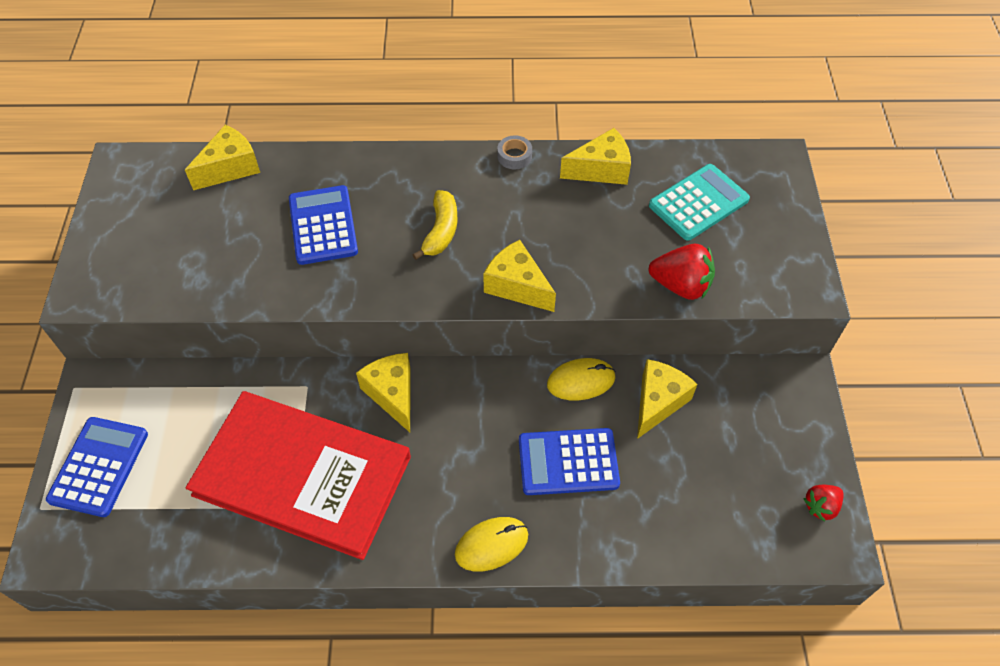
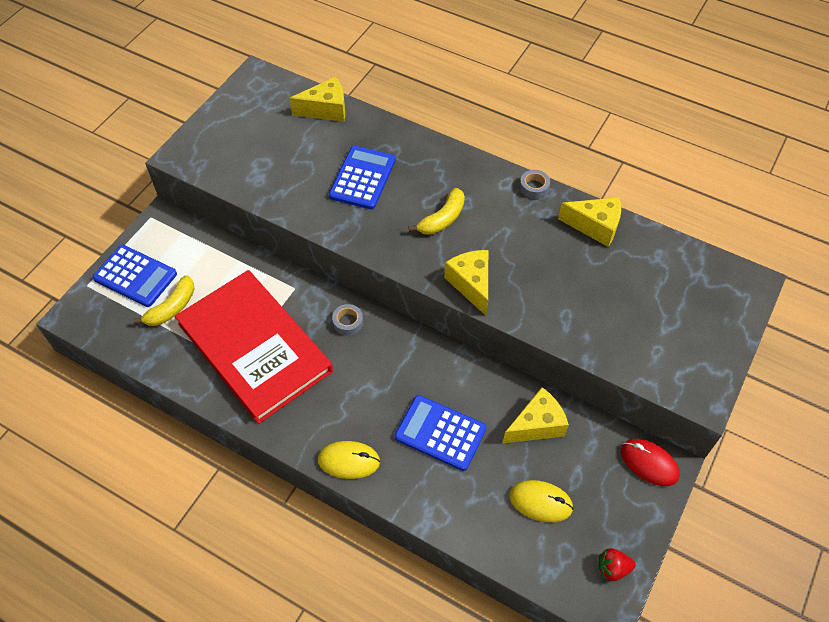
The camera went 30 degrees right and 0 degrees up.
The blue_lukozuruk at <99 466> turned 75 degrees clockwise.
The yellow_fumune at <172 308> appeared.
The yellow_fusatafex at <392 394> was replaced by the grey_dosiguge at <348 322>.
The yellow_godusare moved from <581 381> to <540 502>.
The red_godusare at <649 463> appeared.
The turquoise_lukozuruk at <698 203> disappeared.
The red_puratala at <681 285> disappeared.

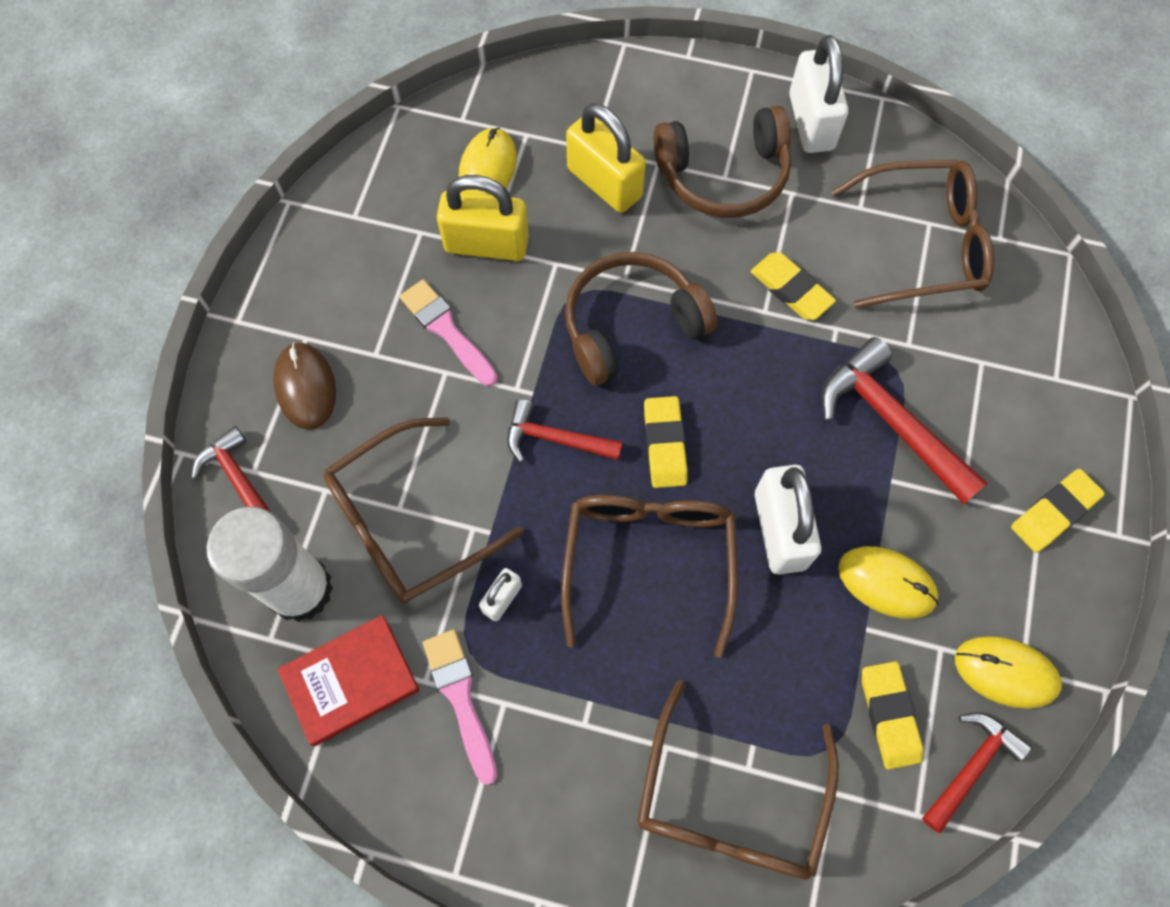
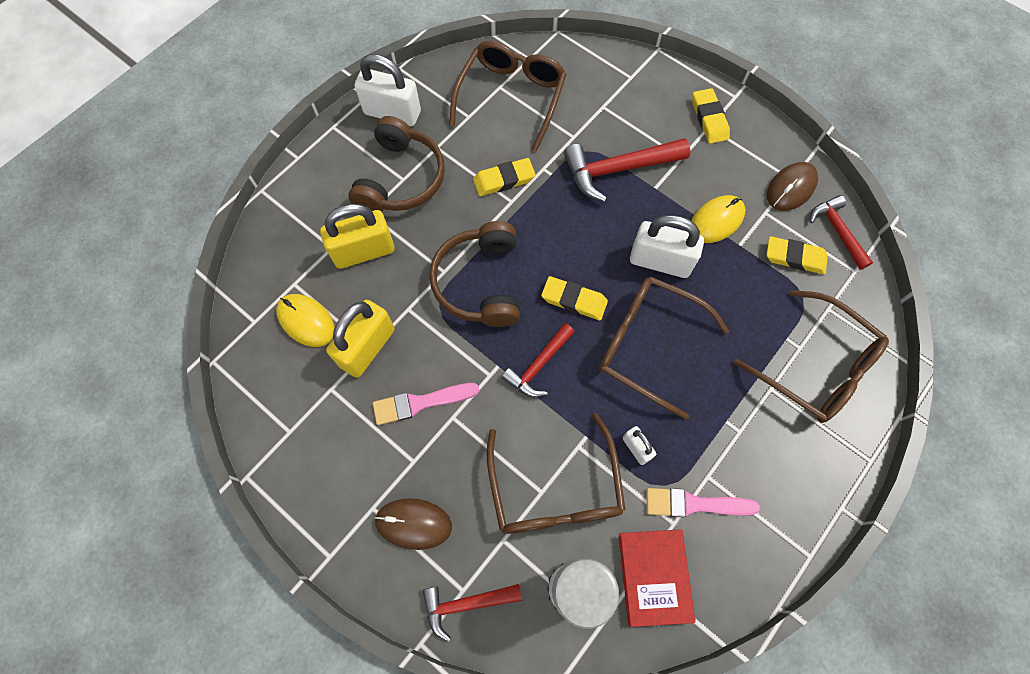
The camera went 65 degrees left and 0 degrees up.
The yellow_godusare at <1005 672> became the brown_godusare at <791 188>.

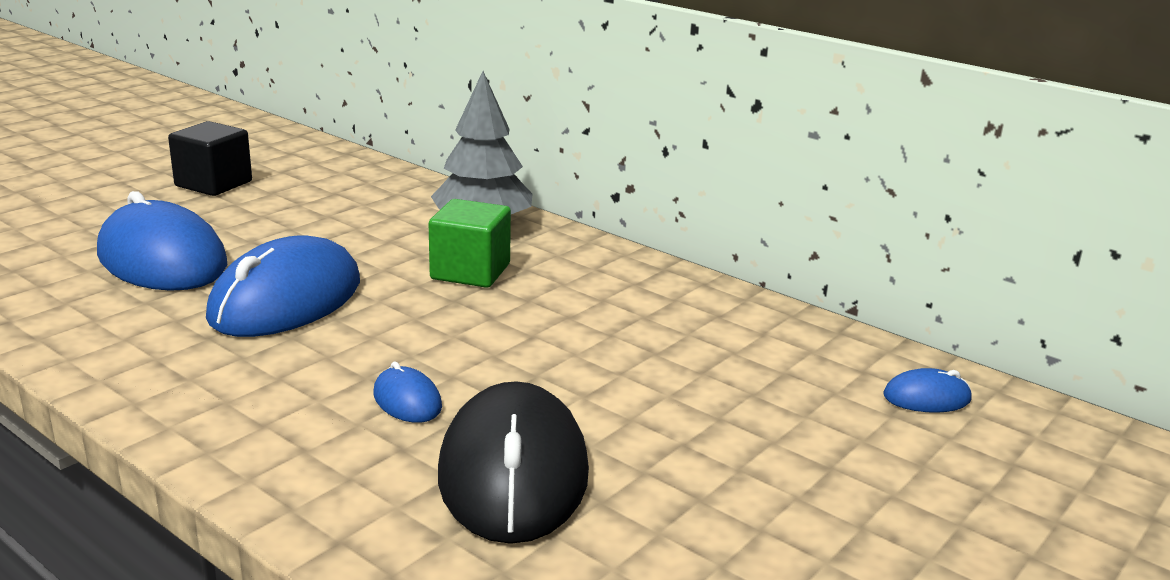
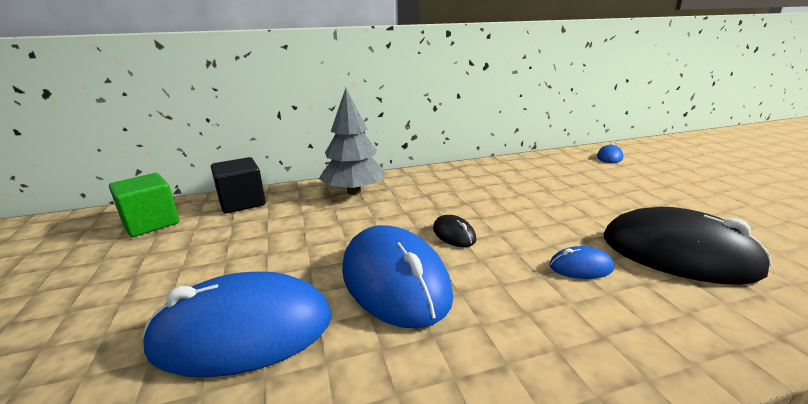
The camera went 55 degrees left and 0 degrees up.
The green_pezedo moved from <470 272> to <151 223>.
The black_pezedo moved from <213 184> to <242 202>.
The black_godusare at <454 234> appeared.

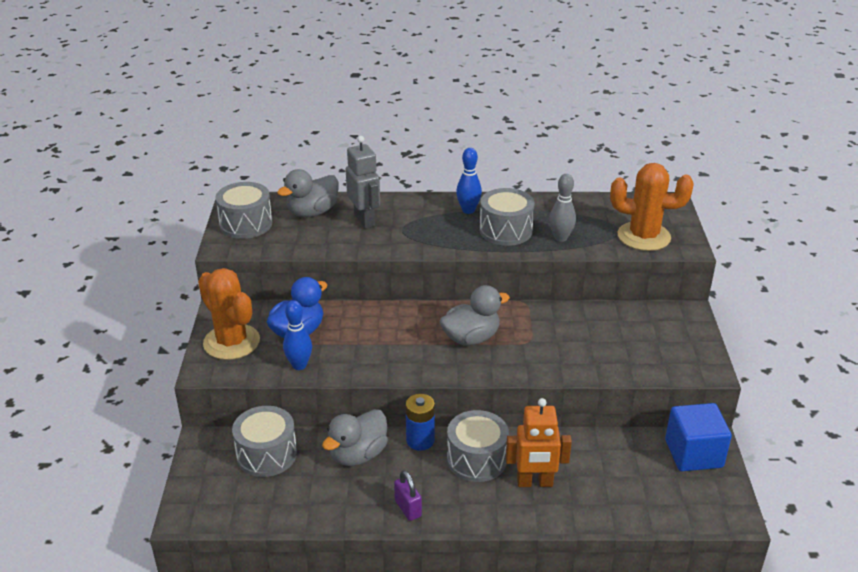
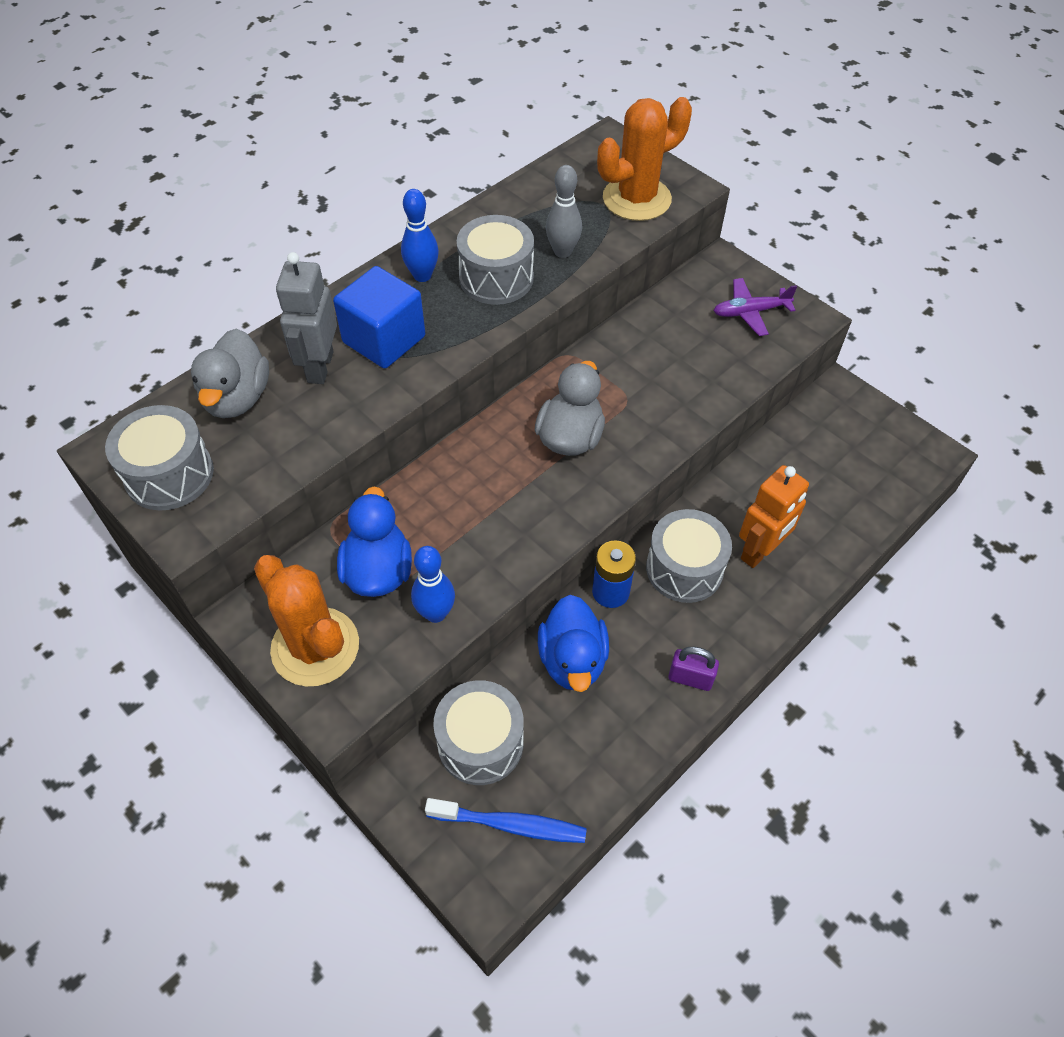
The camera went 45 degrees left and 20 degrees up.
The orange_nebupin at <231 342> turned 45 degrees clockwise.
The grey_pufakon at <364 220> turned 105 degrees counterclockwise.
The blue_pezedo moved from <693 453> to <384 339>.
The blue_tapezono at <511 824> appeared.
The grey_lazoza at <358 454> became the blue_lazoza at <572 660>.
The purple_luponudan at <750 312> appeared.

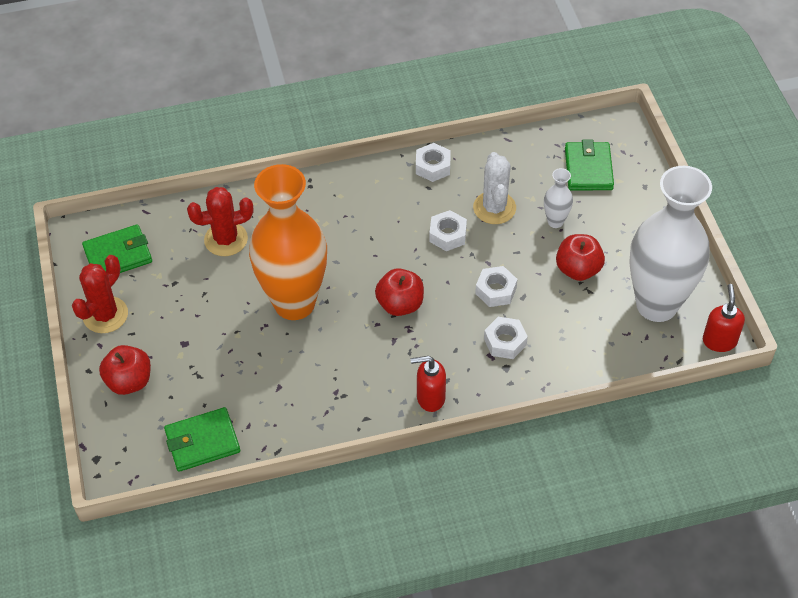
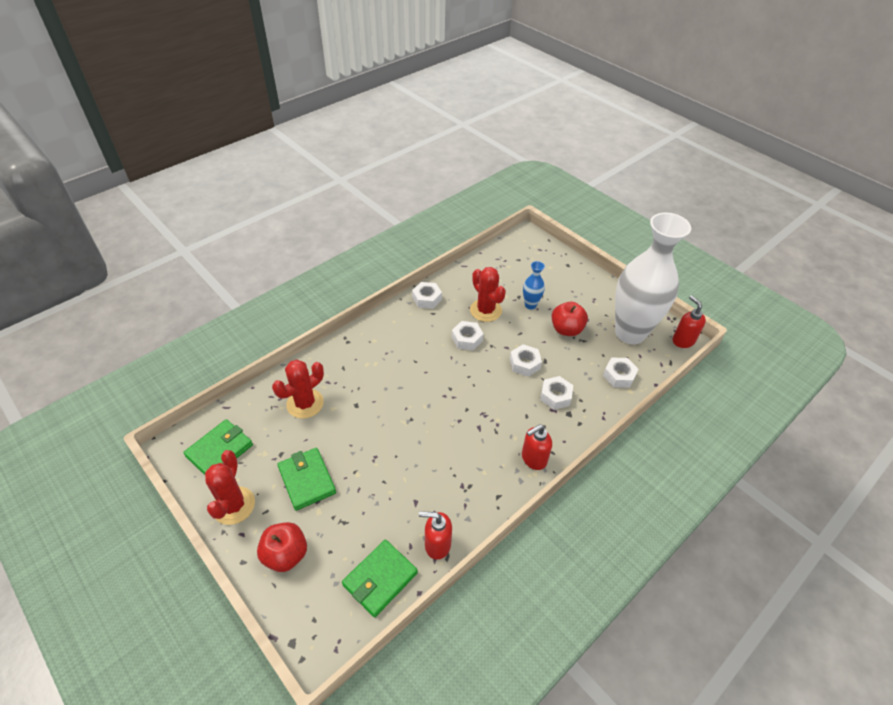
The camera went 30 degrees left and 5 degrees down.
The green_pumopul moved from <588 169> to <307 480>.
The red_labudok at <437 545> appeared.
The white_nebupin at <494 208> became the red_nebupin at <485 310>.
The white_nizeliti at <555 221> became the blue_nizeliti at <530 305>.
The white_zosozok at <619 376> appeared.
The orange_nizeliti at <294 303> disappeared.
The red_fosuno at <400 304> disappeared.

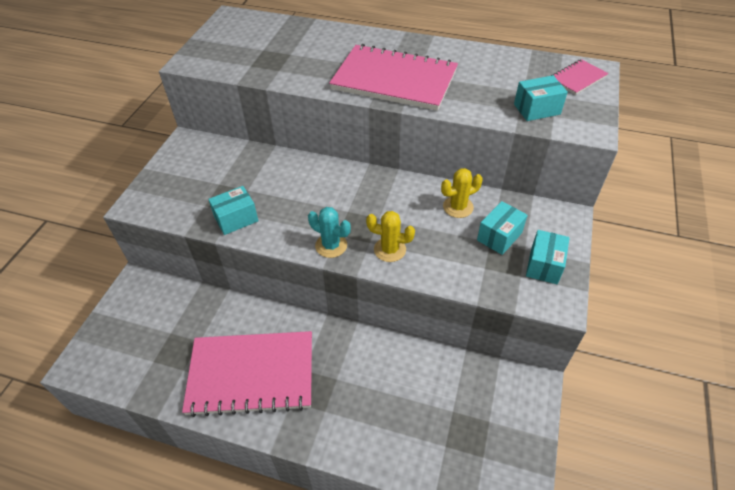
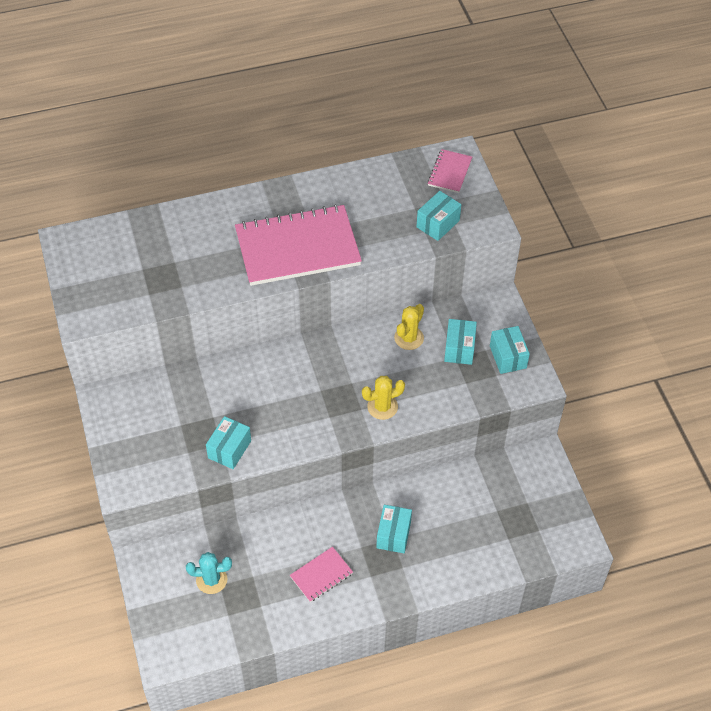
The camera went 35 degrees left and 5 degrees up.
The turquoise_nebupin moved from <331 245> to <211 580>.
The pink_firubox at <251 374> changed to 0.45 times the size.
The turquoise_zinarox at <393 535> appeared.

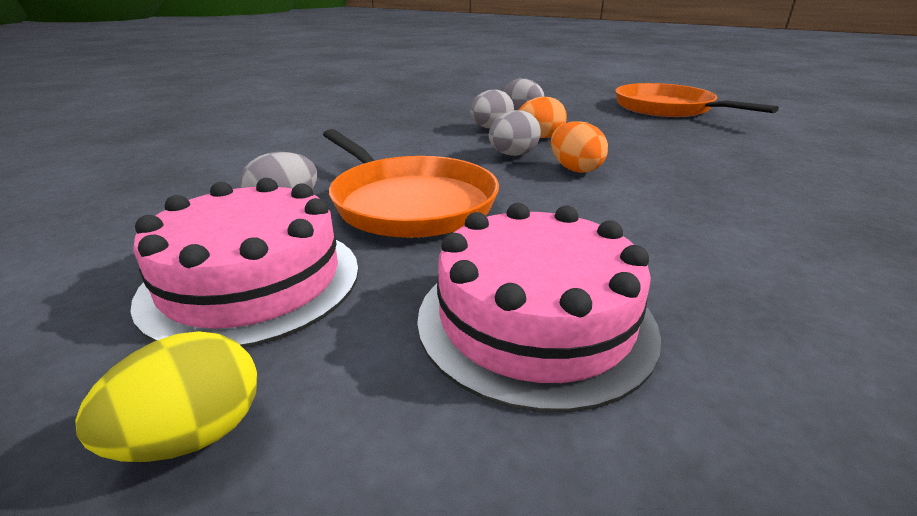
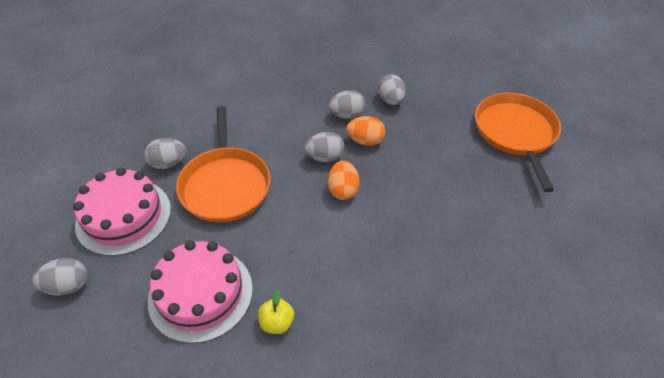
The camera went 30 degrees right and 20 degrees up.
The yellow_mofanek at <193 435> became the grey_mofanek at <68 286>.
The yellow_fosuno at <277 323> appeared.

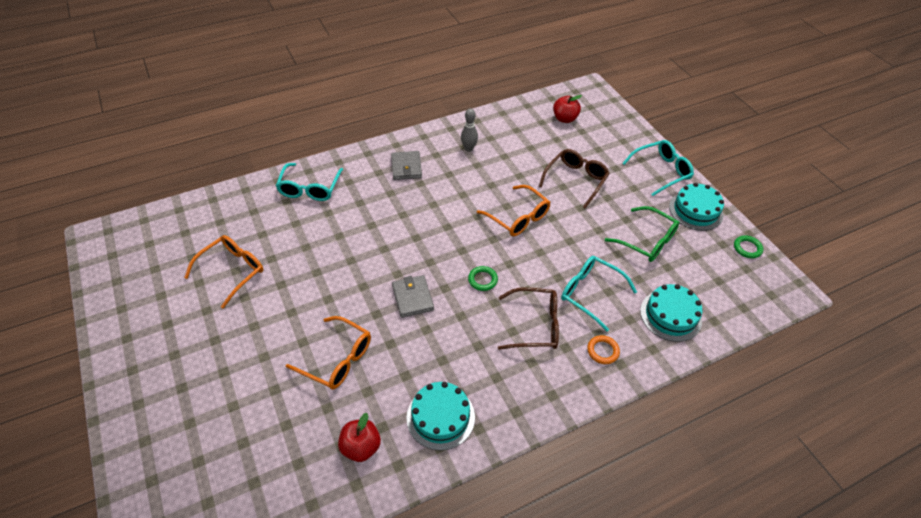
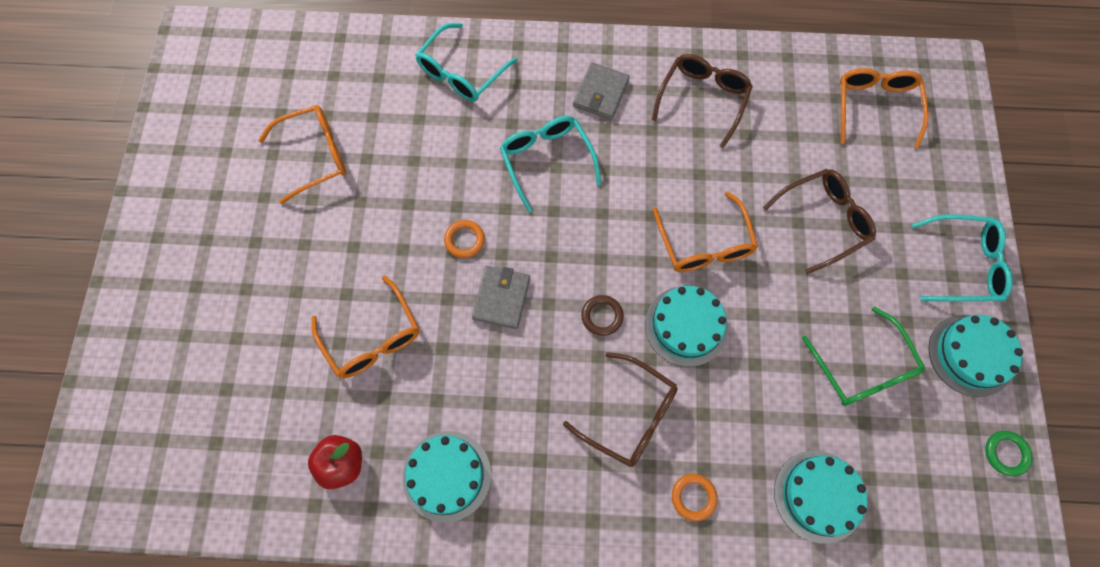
The camera went 30 degrees right and 20 degrees up.
The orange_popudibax at <464 240> appeared.
The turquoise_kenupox moved from <590 293> to <546 160>.
The green_popudibax at <482 280> became the brown_popudibax at <602 316>.
The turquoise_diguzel at <686 326> appeared.
The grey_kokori at <469 148> was replaced by the brown_kenupox at <702 99>.
The red_fosuno at <565 119> was replaced by the orange_kenupox at <875 107>.

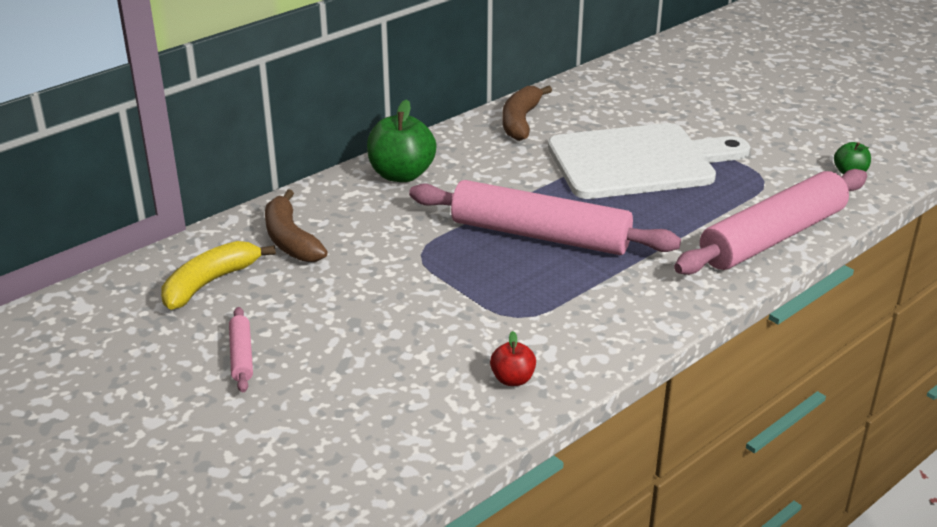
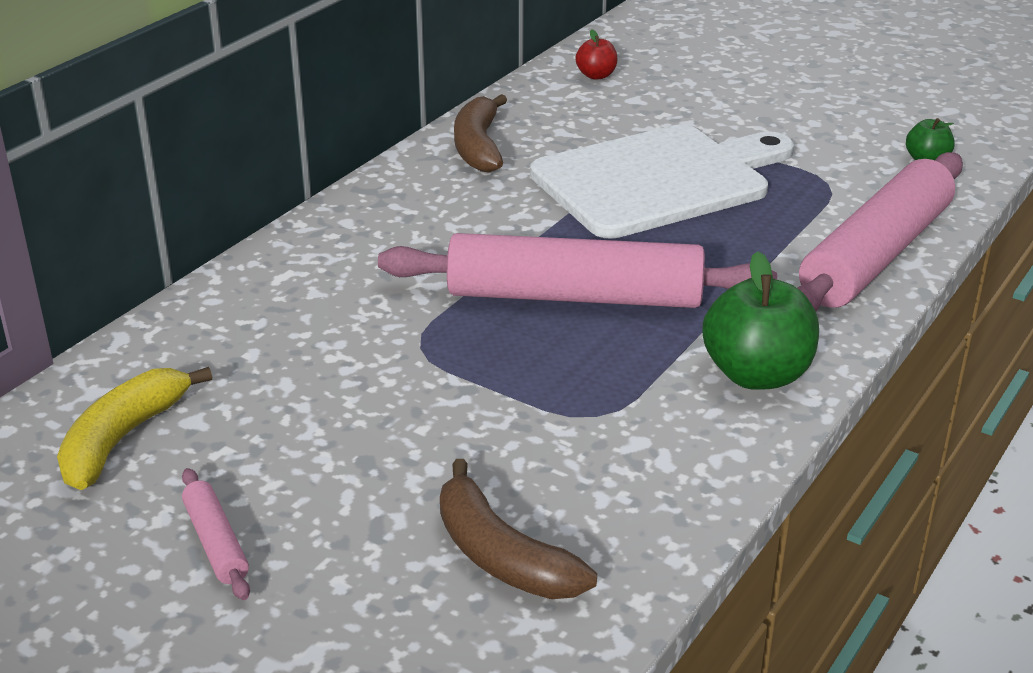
The camera went 15 degrees left and 0 degrees up.
The brown_fumune moved from <290 240> to <501 556>.
The red_fosuno moved from <512 379> to <596 75>.
The green_fosuno moved from <401 175> to <757 375>.

